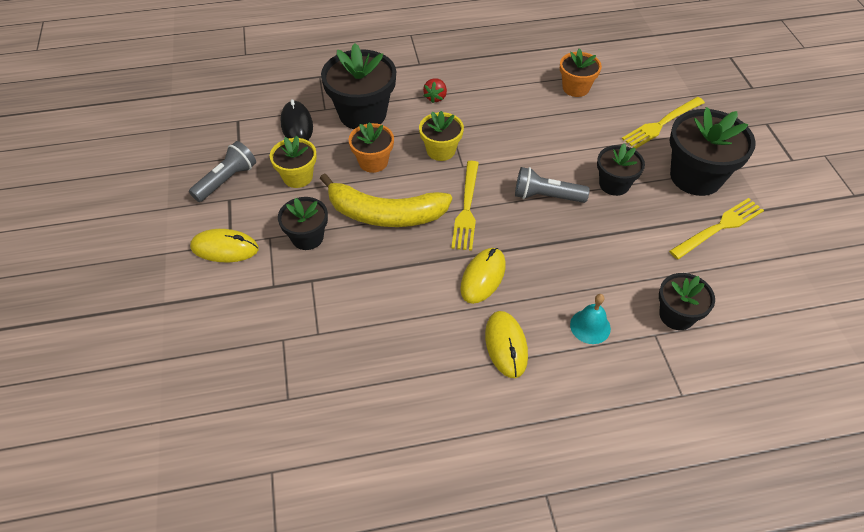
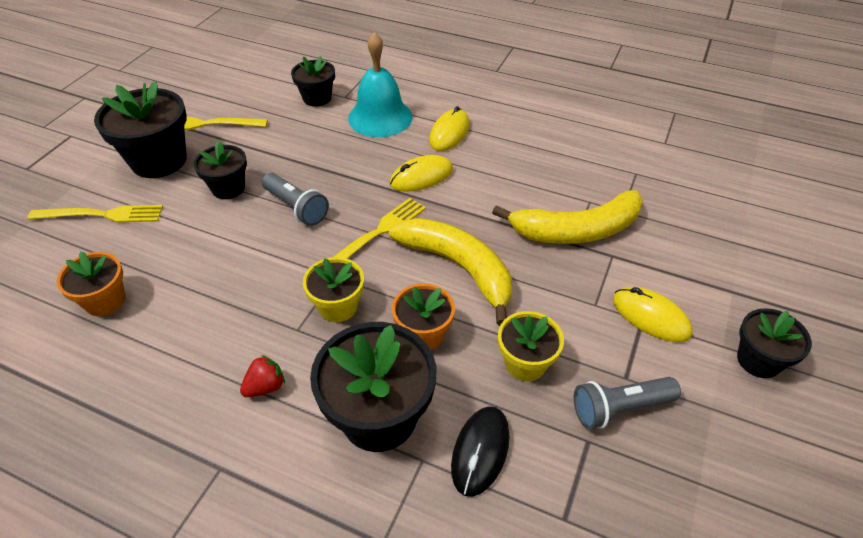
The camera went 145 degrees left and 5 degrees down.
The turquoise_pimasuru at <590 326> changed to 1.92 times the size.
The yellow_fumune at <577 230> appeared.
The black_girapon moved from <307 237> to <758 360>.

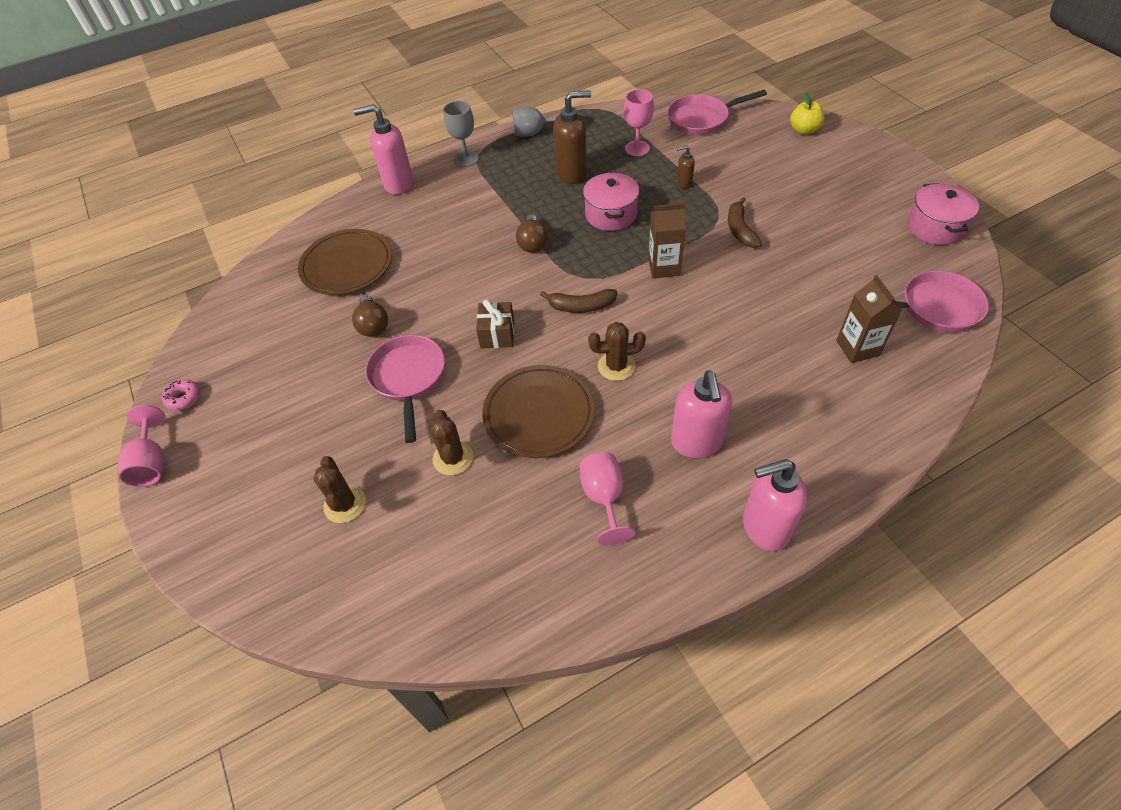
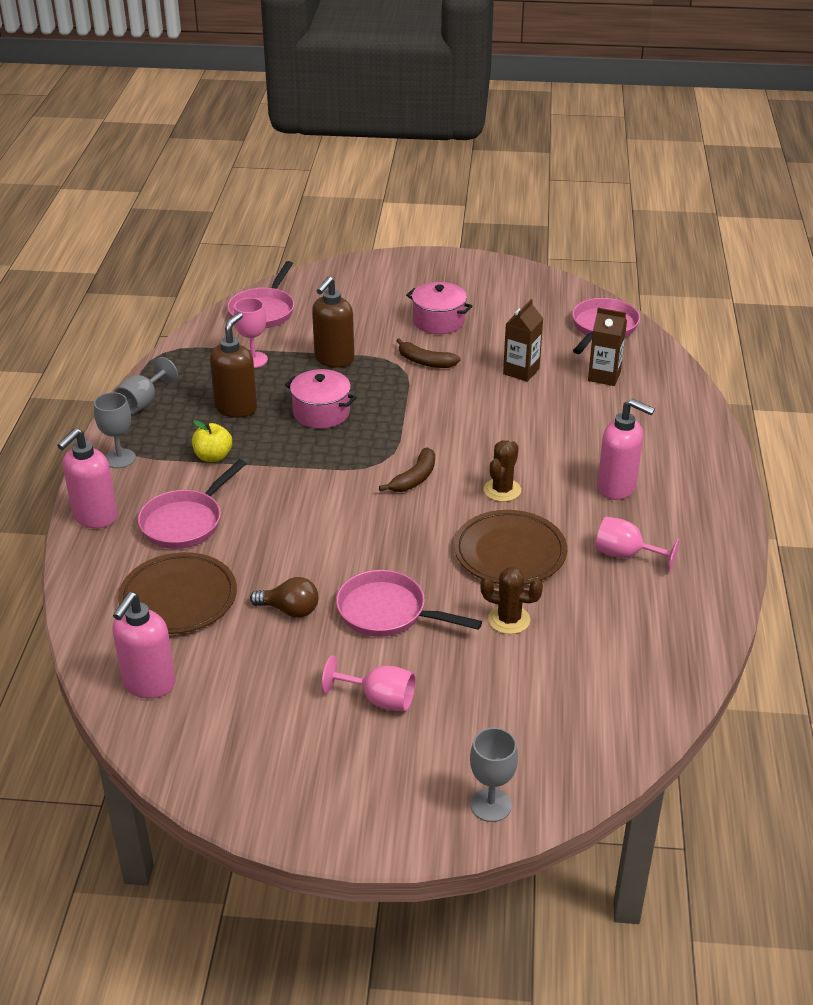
The camera went 60 degrees left and 15 degrees down.
The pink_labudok moved from <764 527> to <148 684>.
The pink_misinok at <185 522> appeared.
The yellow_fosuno moved from <804 130> to <213 457>.
The brown_labudok at <684 183> changed to 2.04 times the size.
The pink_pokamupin moved from <152 463> to <379 699>.
The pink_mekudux moved from <935 227> to <438 321>.
The grey_pokamupin at <491 805> appeared.
The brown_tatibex moved from <664 267> to <521 371>.
The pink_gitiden at <184 398> disappeared.
The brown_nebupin at <345 504> disappeared.
The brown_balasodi at <497 334> disappeared.
The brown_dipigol at <532 243> disappeared.

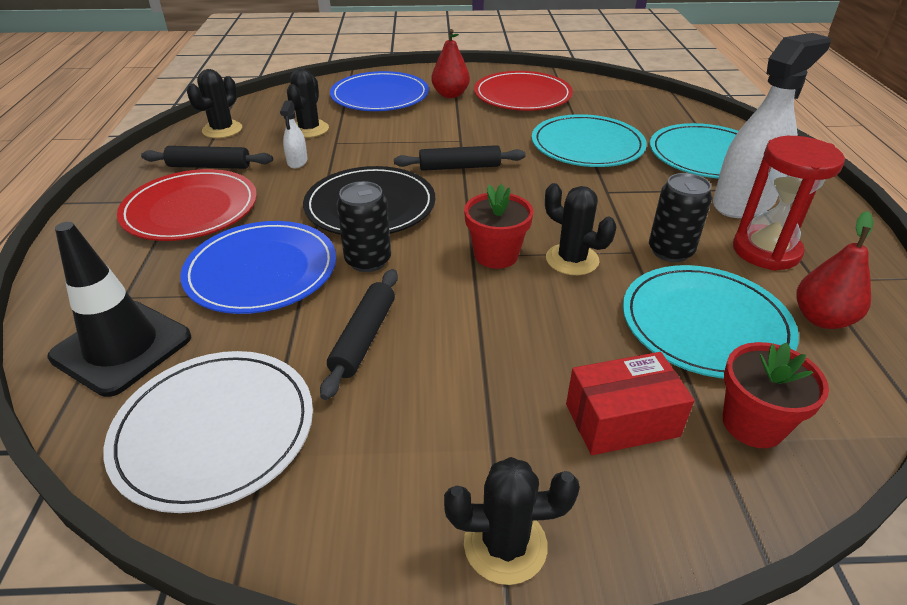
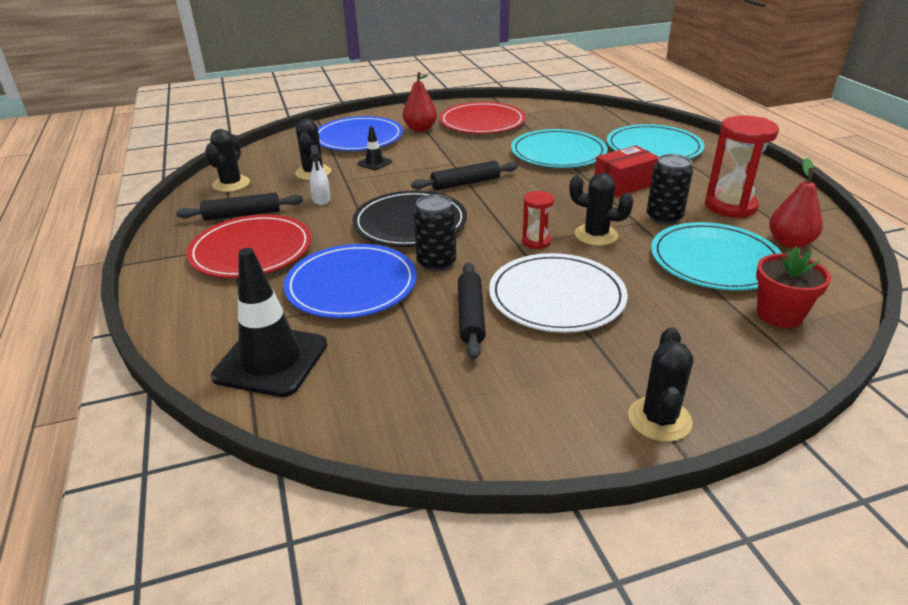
The camera went 15 degrees left and 5 degrees down.
The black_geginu at <374 163> appeared.
The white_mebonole moved from <215 430> to <556 297>.
The red_girapon at <496 255> was replaced by the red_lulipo at <536 242>.
The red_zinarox moved from <622 420> to <624 184>.
The black_nebupin at <505 545> turned 60 degrees counterclockwise.
The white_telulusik at <743 203> disappeared.

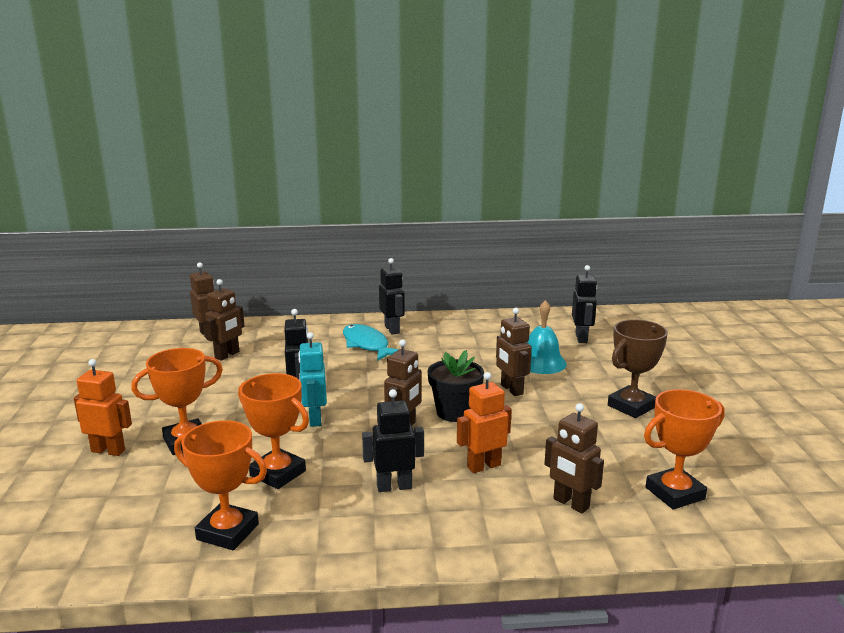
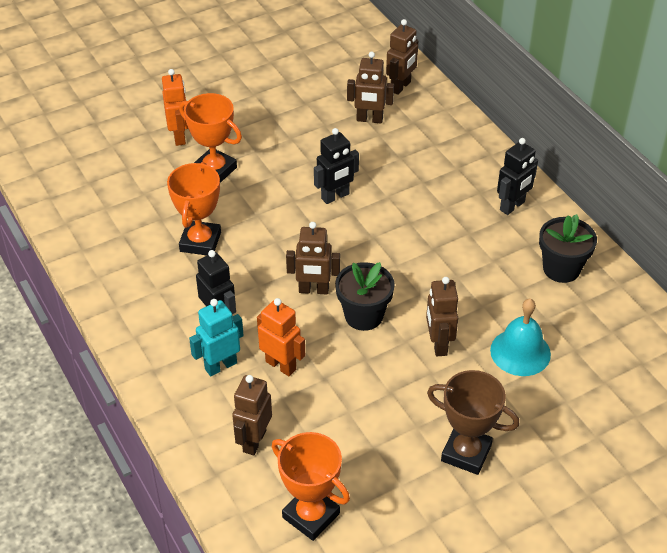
The camera went 65 degrees right and 25 degrees up.
The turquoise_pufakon moved from <314 419> to <220 366>.
The brown_pufakon at <511 389> turned 45 degrees counterclockwise.
The black_girapon at <561 269> appeared.
The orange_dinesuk at <227 532> disappeared.
The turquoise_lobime at <367 345> disappeared.
The black_pufakon at <581 338> disappeared.

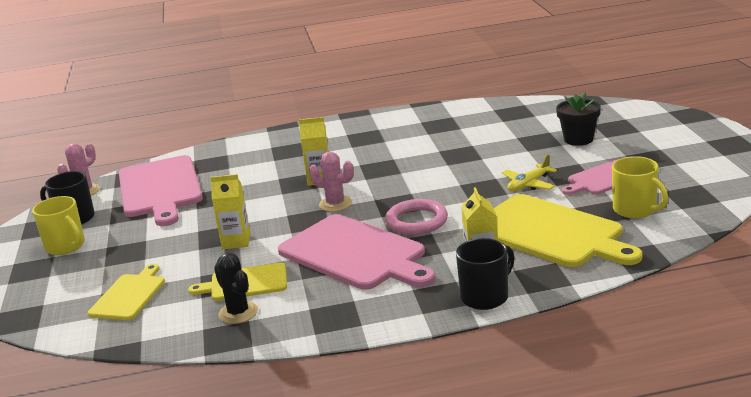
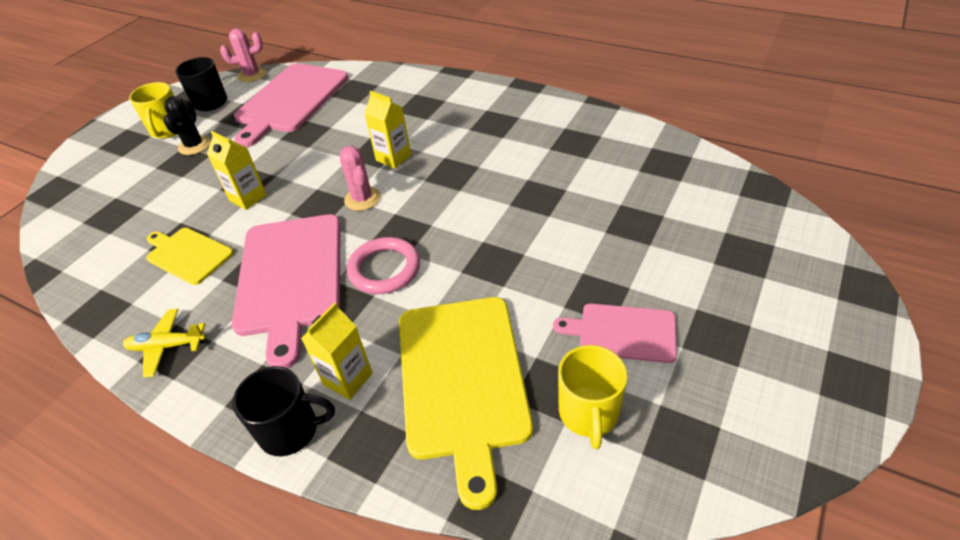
The camera went 40 degrees right and 20 degrees up.
The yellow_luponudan moved from <528 184> to <167 346>.
The black_nebupin moved from <238 313> to <194 145>.
The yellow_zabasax at <129 295> disappeared.
The black_girapon at <578 139> disappeared.

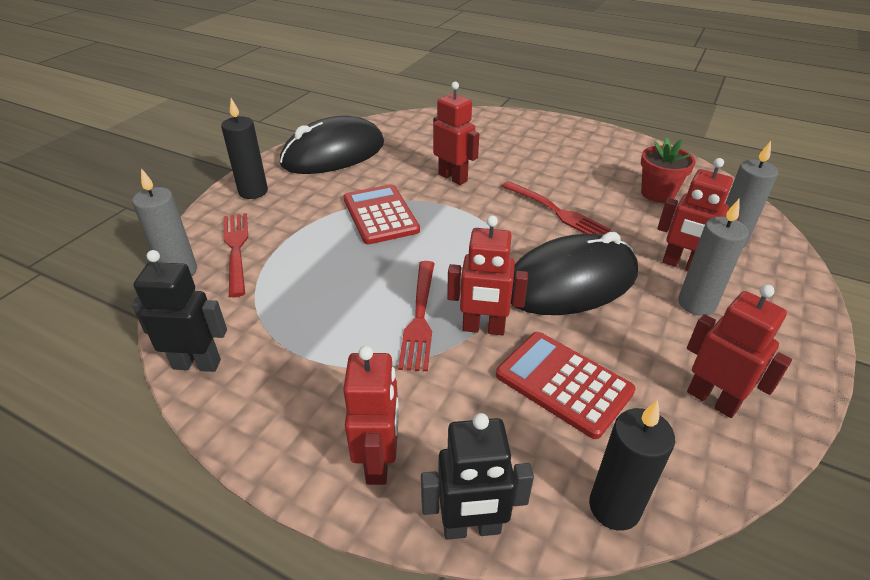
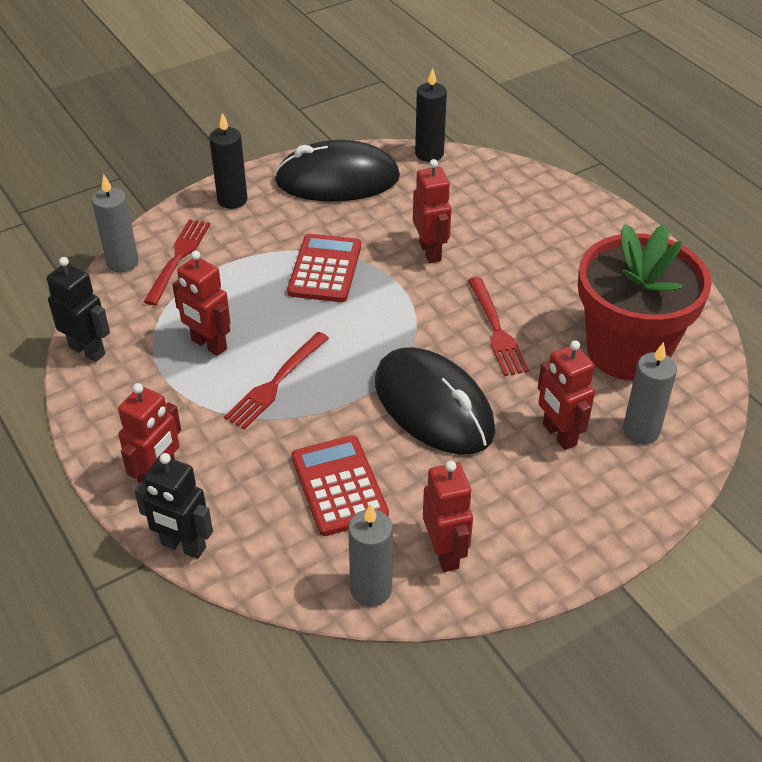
The camera went 30 degrees right and 5 degrees up.
The red_pufakon moved from <483 328> to <208 345>.
The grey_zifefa moved from <696 304> to <371 589>.
The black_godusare at <570 282> turned 45 degrees clockwise.
The black_zifefa moved from <614 507> to <429 154>.
The red_girapon at <657 193> changed to 2.10 times the size.

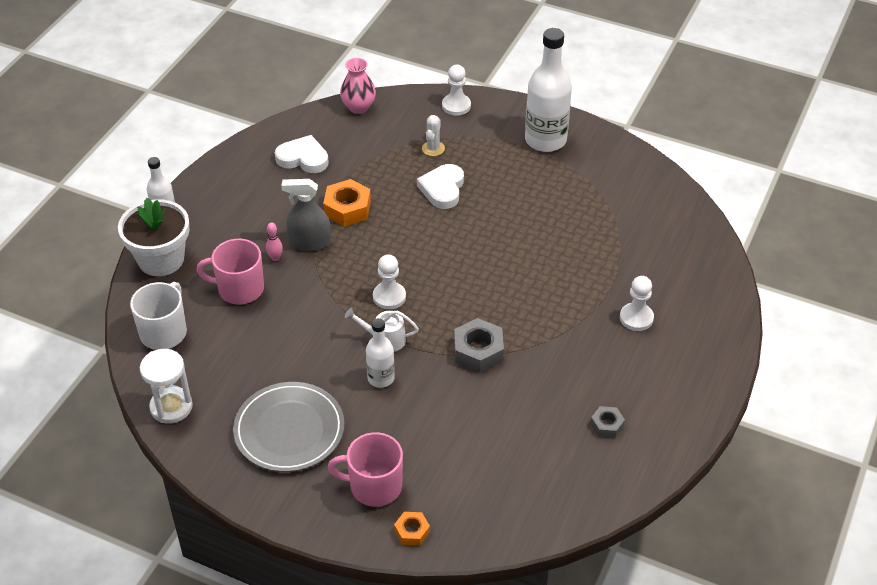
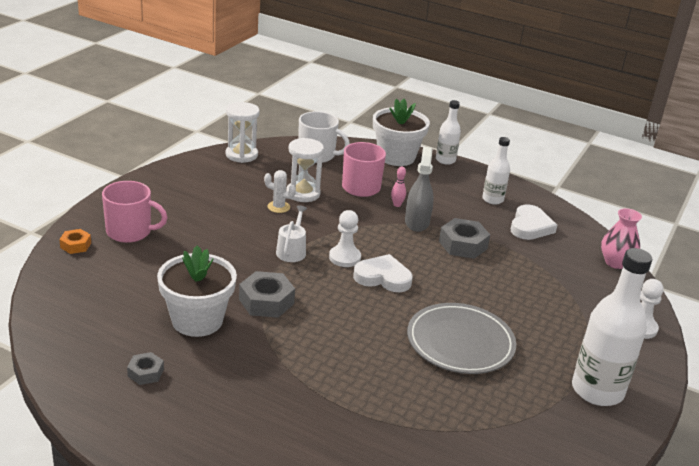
The camera went 90 degrees right and 15 degrees down.
The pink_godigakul at <374 486> turned 90 degrees clockwise.
The white_girapon at <197 320> appeared.
The white_nebupin moved from <433 148> to <278 207>.
The white_lulipo at <303 193> appeared.
The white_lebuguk moved from <442 189> to <383 277>.
The grey_mebonole moved from <289 430> to <460 342>.
The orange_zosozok at <347 208> became the grey_zosozok at <463 245>.
The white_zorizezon moved from <381 378> to <492 199>.
The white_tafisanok at <636 318> disappeared.

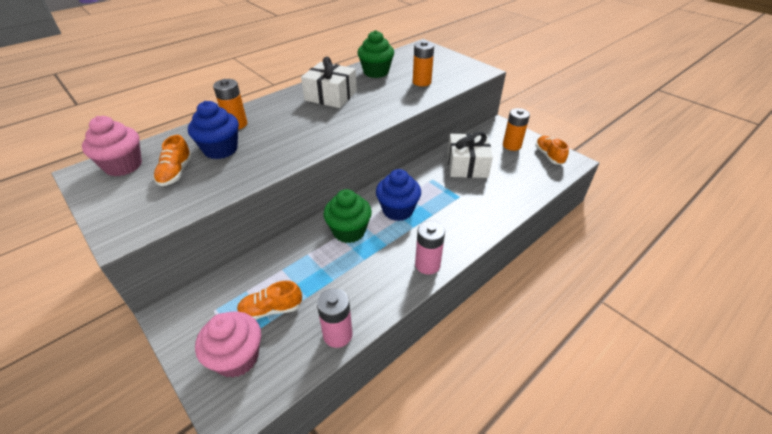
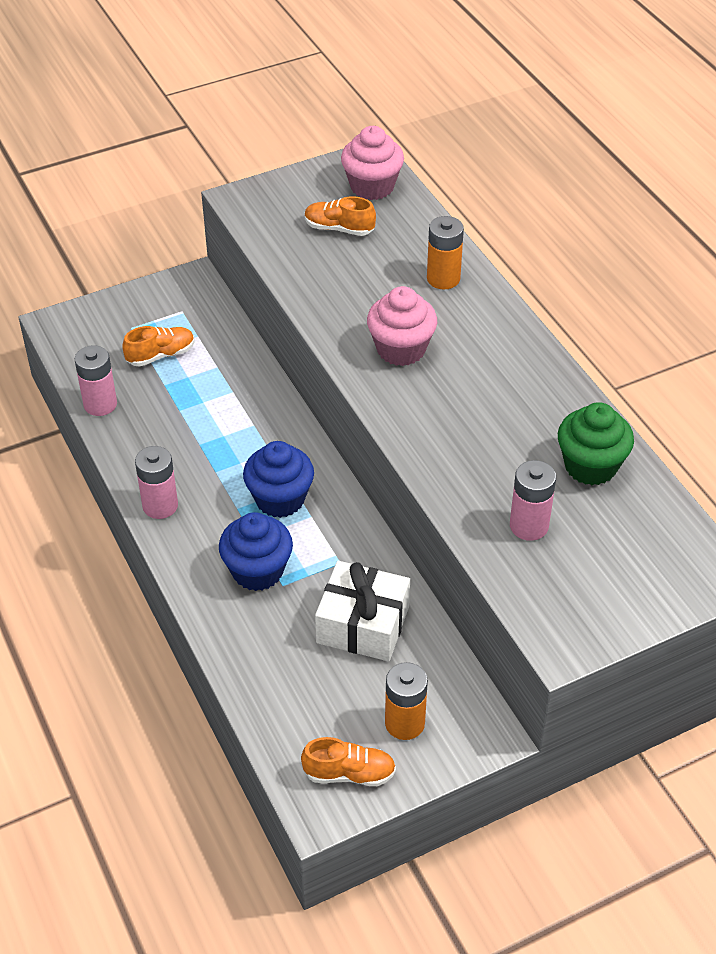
The camera went 105 degrees right and 5 degrees up.
The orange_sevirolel at <271 309> turned 60 degrees clockwise.
The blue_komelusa moved from <220 149> to <257 571>.
The pink_komelusa moved from <237 357> to <401 349>.
The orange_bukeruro at <421 82> became the pink_bukeruro at <529 526>.
The white_balasodi at <331 96> disappeared.
The green_komelusa at <349 231> disappeared.

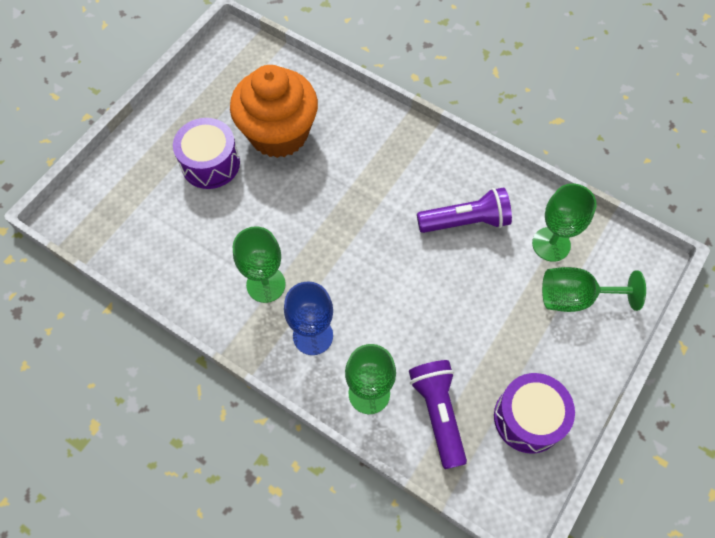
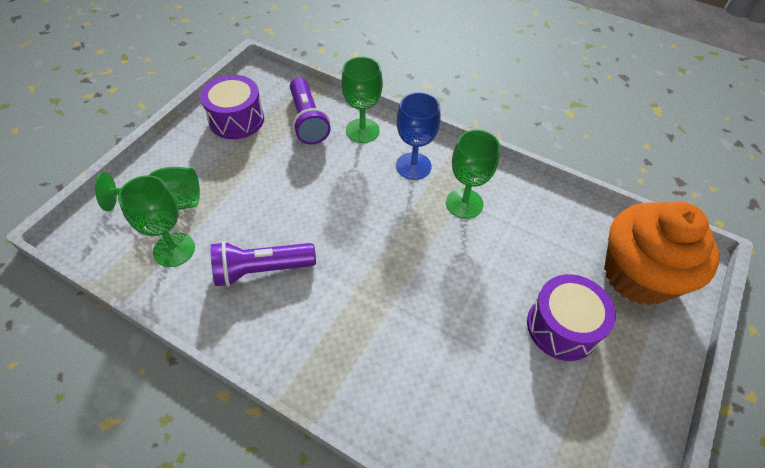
The camera went 175 degrees right and 10 degrees down.
The orange_komelusa moved from <278 133> to <638 275>.

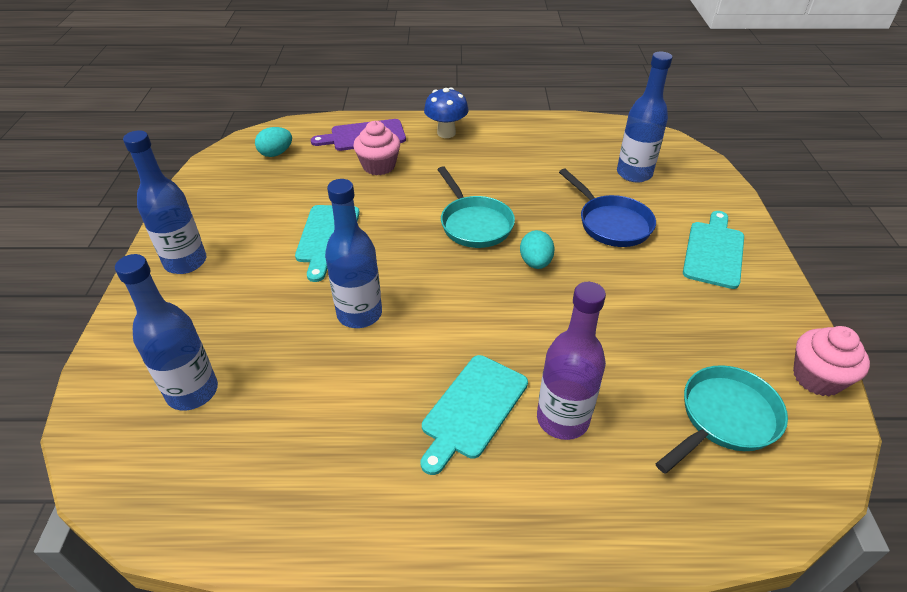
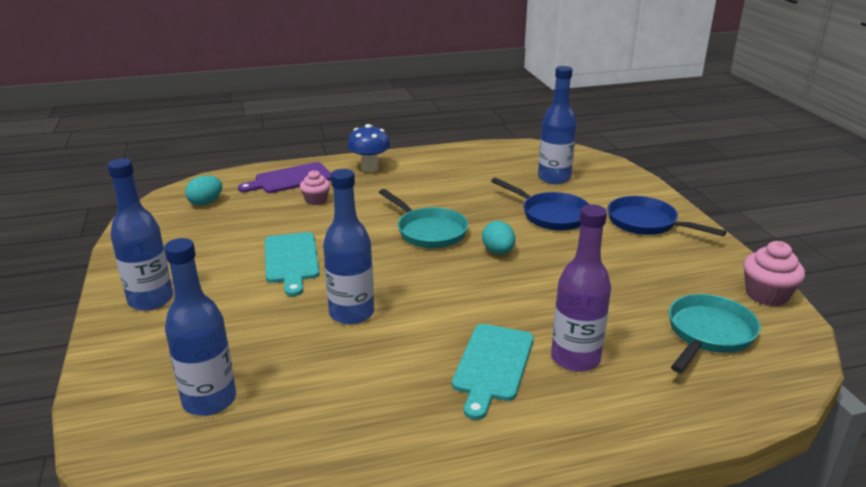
The camera went 15 degrees left and 15 degrees down.
The pink_komelusa at <379 166> changed to 0.66 times the size.
The turquoise_zabasax at <714 251> was replaced by the blue_misinok at <646 223>.

